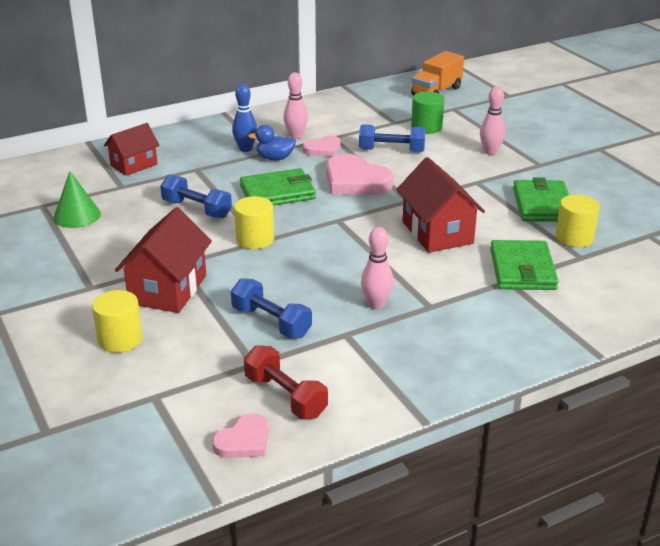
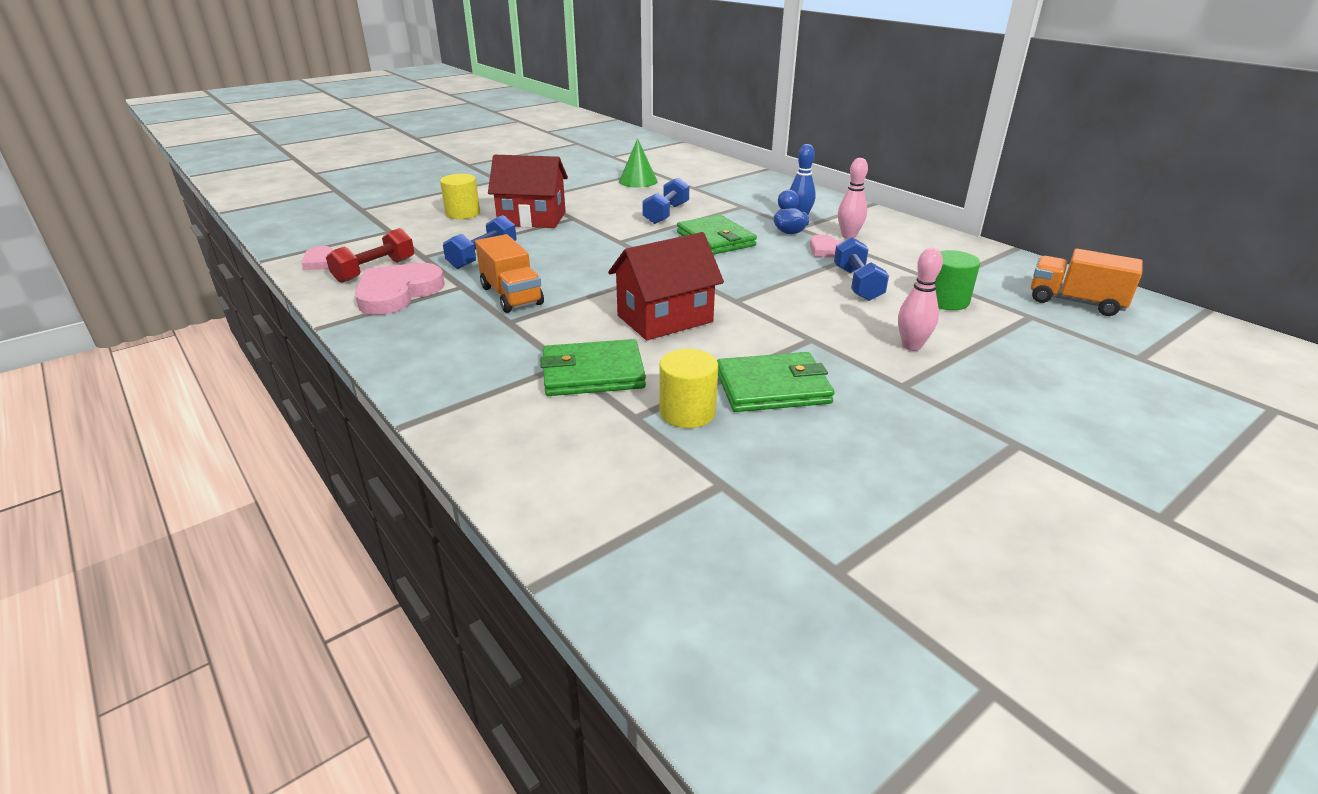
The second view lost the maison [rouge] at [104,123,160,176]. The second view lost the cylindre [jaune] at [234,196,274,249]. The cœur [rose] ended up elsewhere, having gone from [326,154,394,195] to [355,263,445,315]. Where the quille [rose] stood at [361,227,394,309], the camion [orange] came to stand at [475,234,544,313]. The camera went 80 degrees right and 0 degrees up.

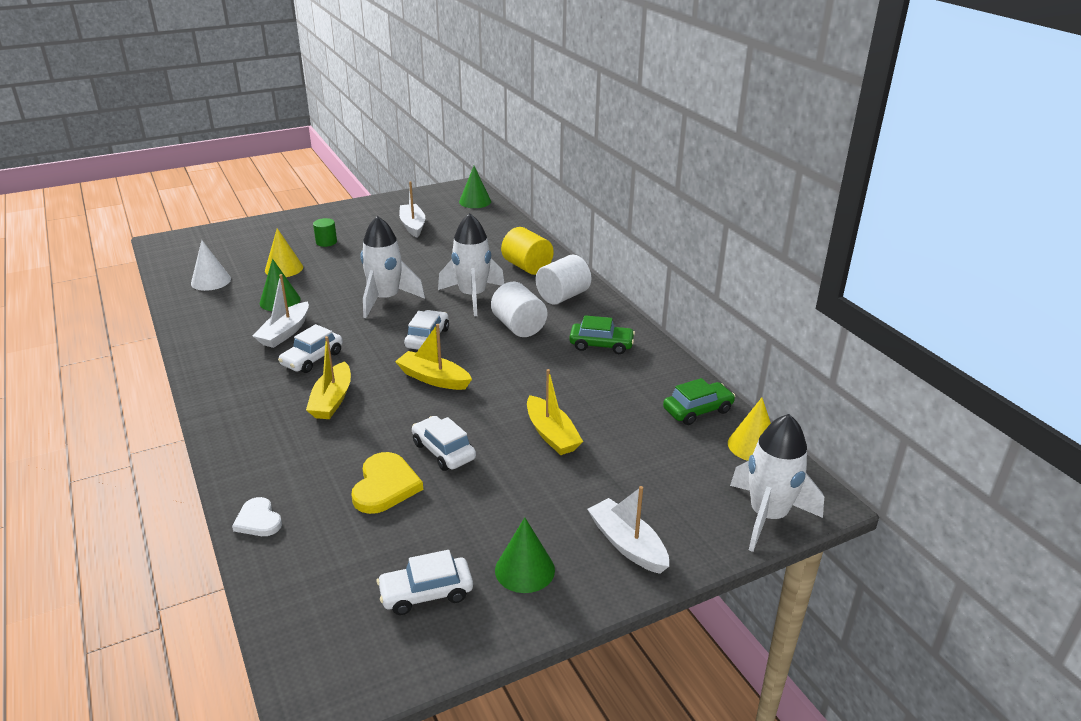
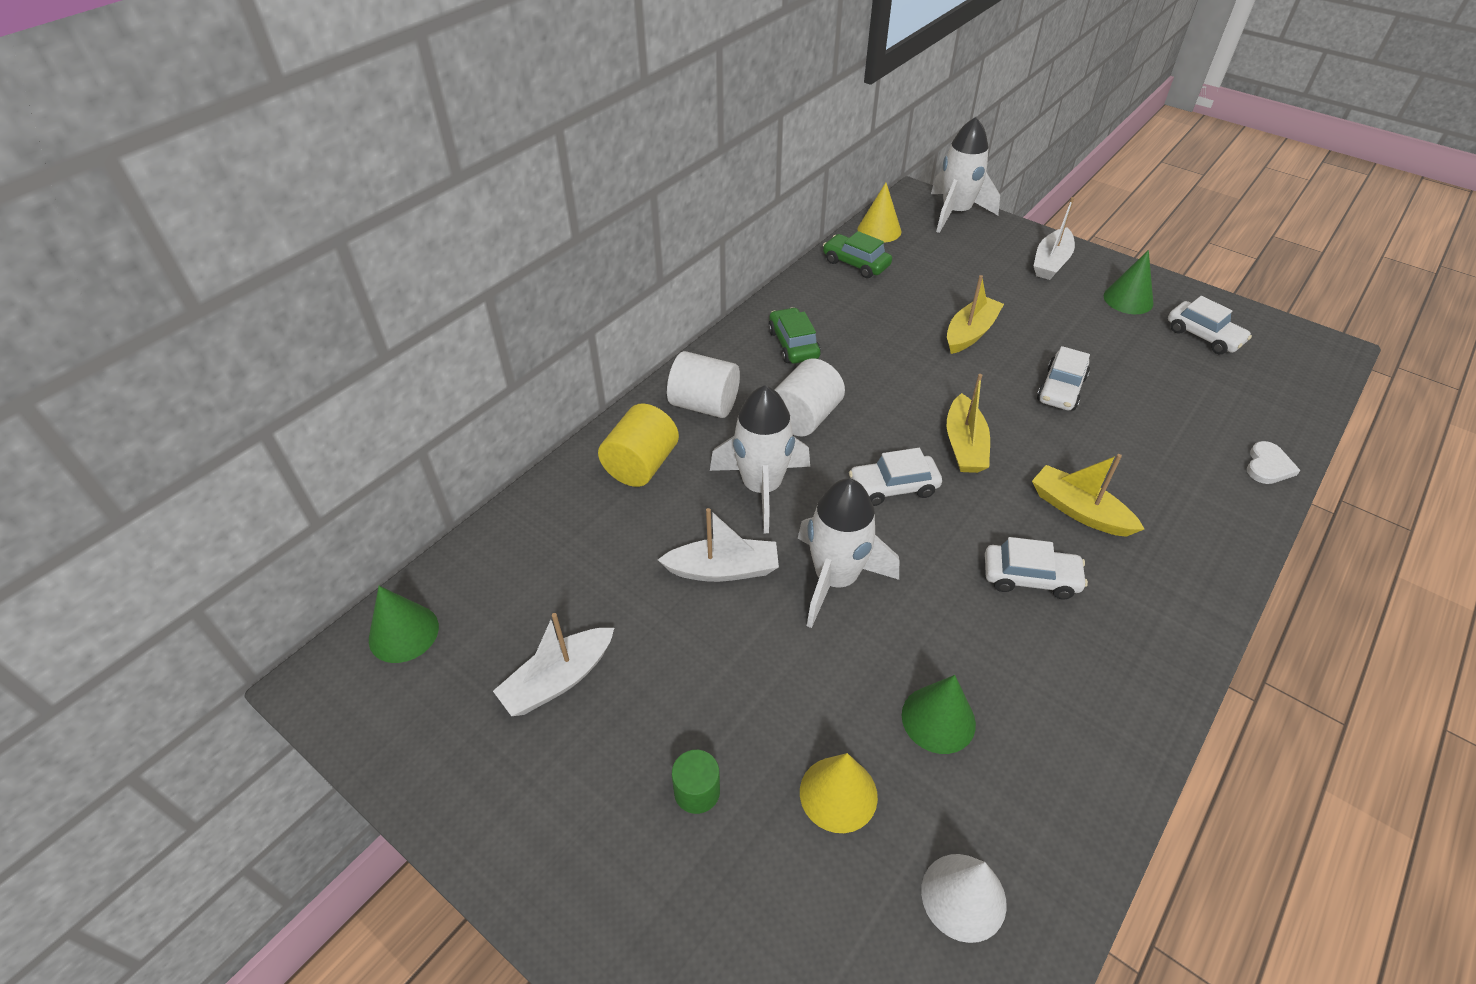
The second view lost the cœur [jaune] at [351,452,423,514]. The bateau [blanc] ended up elsewhere, having gone from [253,274,309,348] to [658,508,779,582]. The bateau [jaune] at [306,336,351,419] ended up facing another way, 120 degrees counterclockwise from before. The camera went 115 degrees left and 15 degrees up.

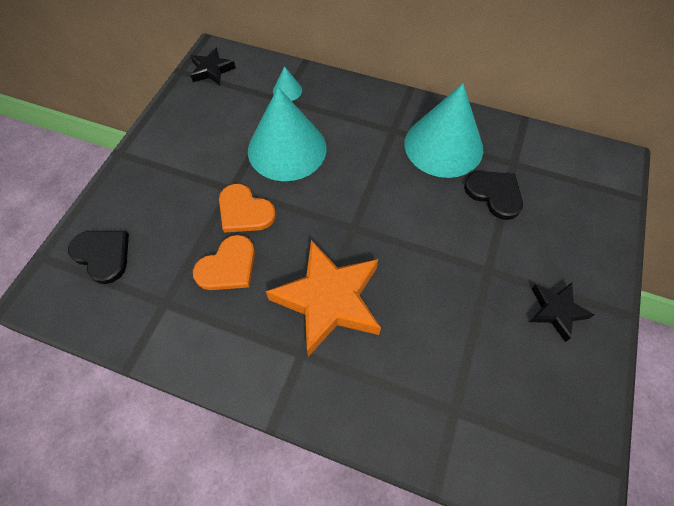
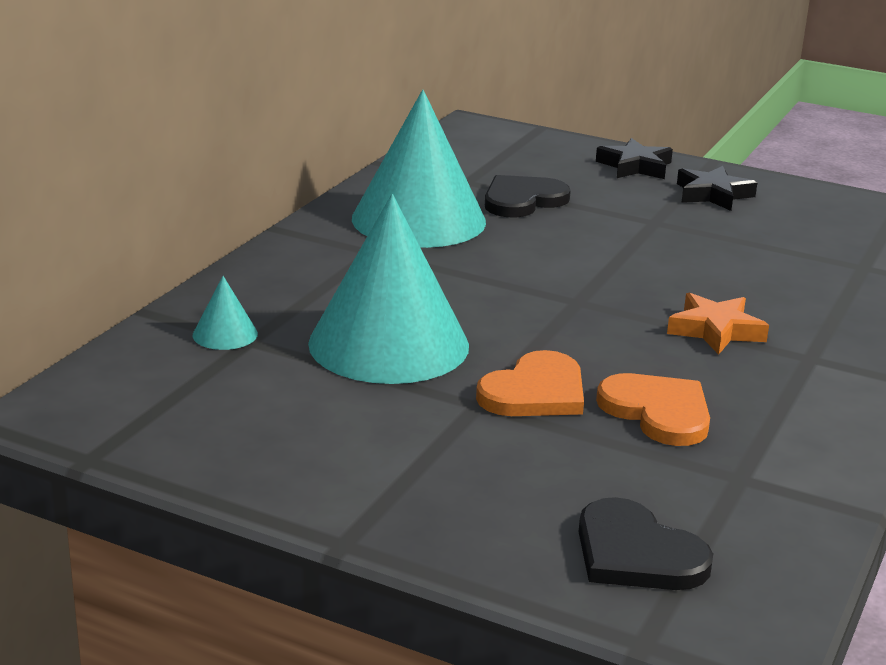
The étoile [noir] ended up elsewhere, having gone from [191,48,236,85] to [596,138,673,179]. The cœur [noir] at [68,231,129,284] ended up facing another way, 90 degrees counterclockwise from before. The size of the étoile [orange] at [266,240,381,357] changed by a factor of 0.52. The camera went 85 degrees left and 35 degrees down.

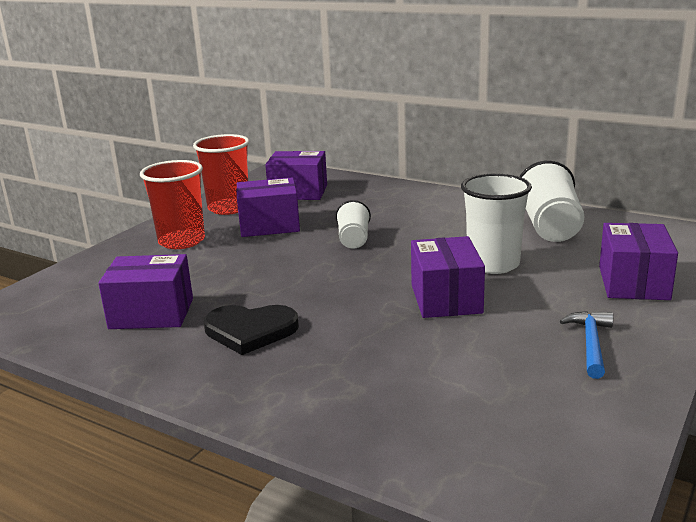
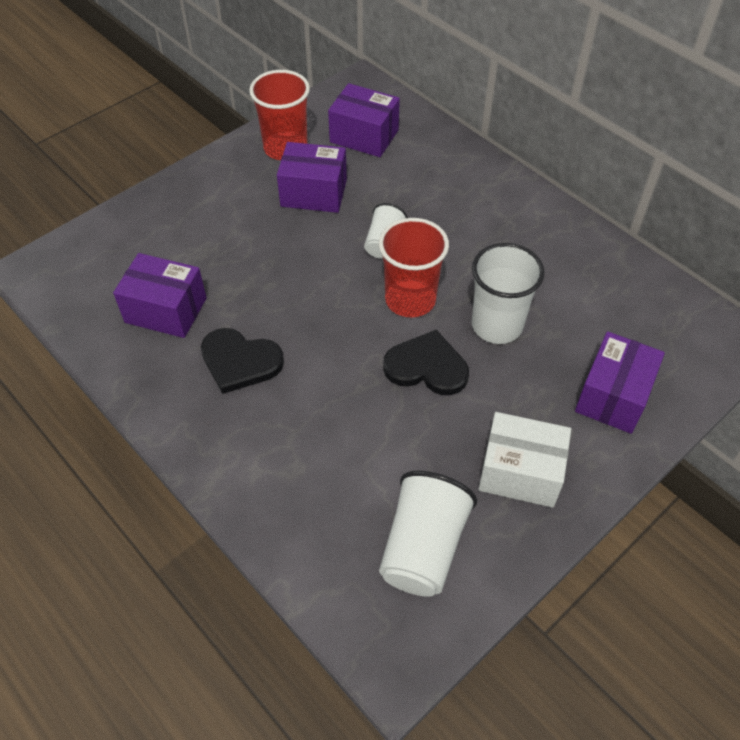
The gobelet [rouge] ended up elsewhere, having gone from [140,160,205,249] to [379,218,449,317]. The gobelet [blanc] ended up elsewhere, having gone from [519,160,584,242] to [379,471,477,597]. Where the boîte [violet] stood at [411,236,485,318], the cœur [noir] came to stand at [383,330,469,395]. Where the marteau [bleu] stood at [560,311,613,379], the boîte [blanc] came to stand at [479,412,571,508]. The camera went 15 degrees right and 30 degrees up.

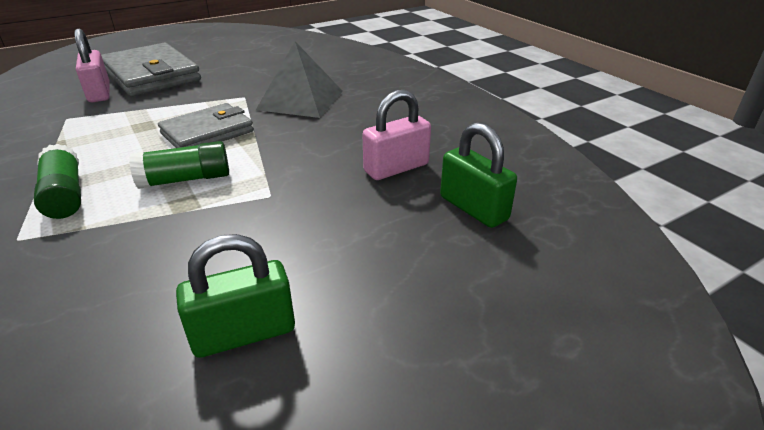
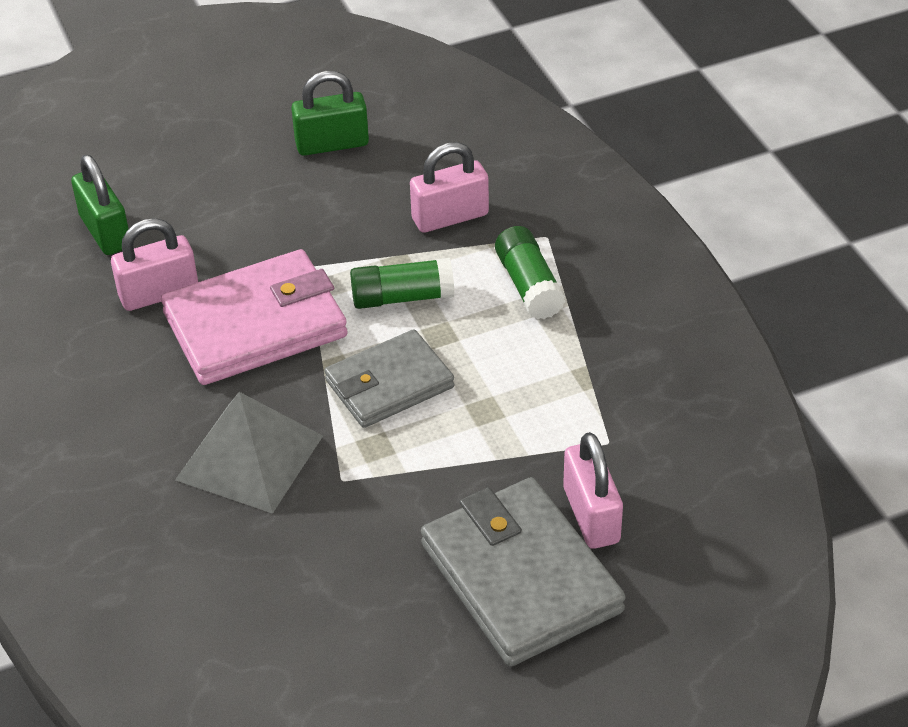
The second view gained the portefeuille [rose] at [161,249,348,385]. The second view gained the cadenas [rose] at [410,142,489,233]. The camera went 170 degrees left and 10 degrees up.

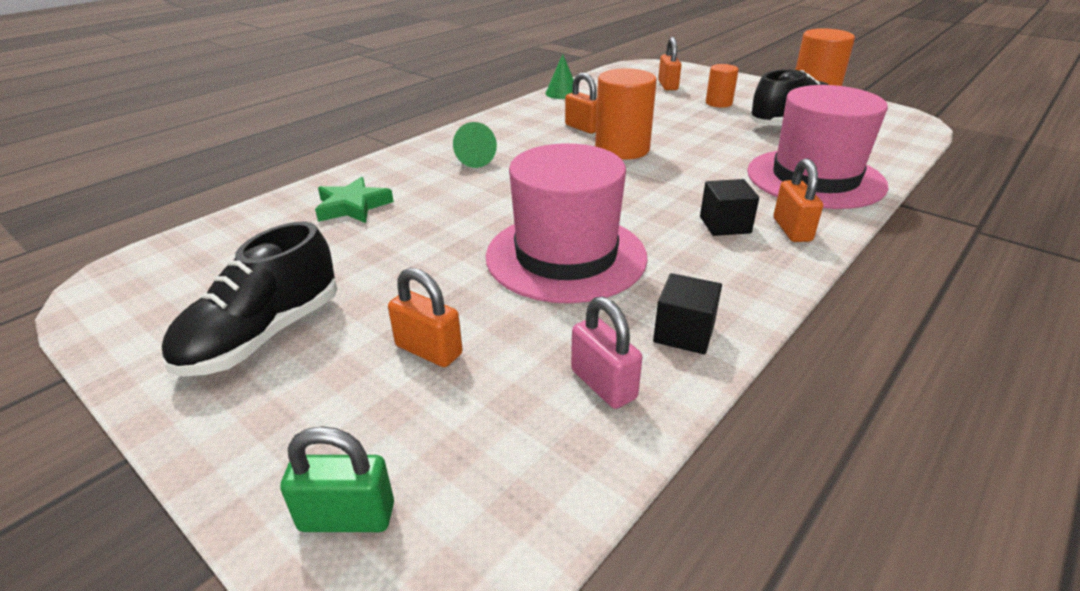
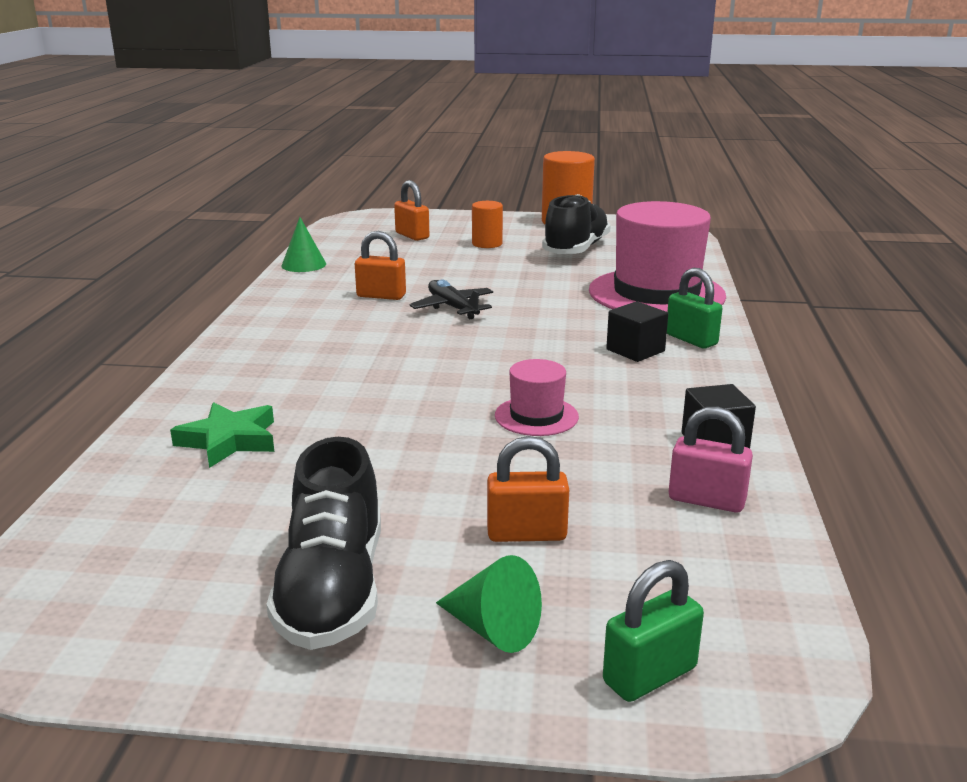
The cône [vert] ended up elsewhere, having gone from [453,122,497,168] to [436,555,542,653]. Where the cylindre [orange] stood at [595,68,657,160], the avion [noir] came to stand at [409,279,493,319]. What was the cadenas [orange] at [774,158,823,242] turned into the cadenas [vert] at [667,268,722,348]. The size of the chapeau [rose] at [486,143,648,303] changed by a factor of 0.46. The camera went 35 degrees left and 10 degrees down.

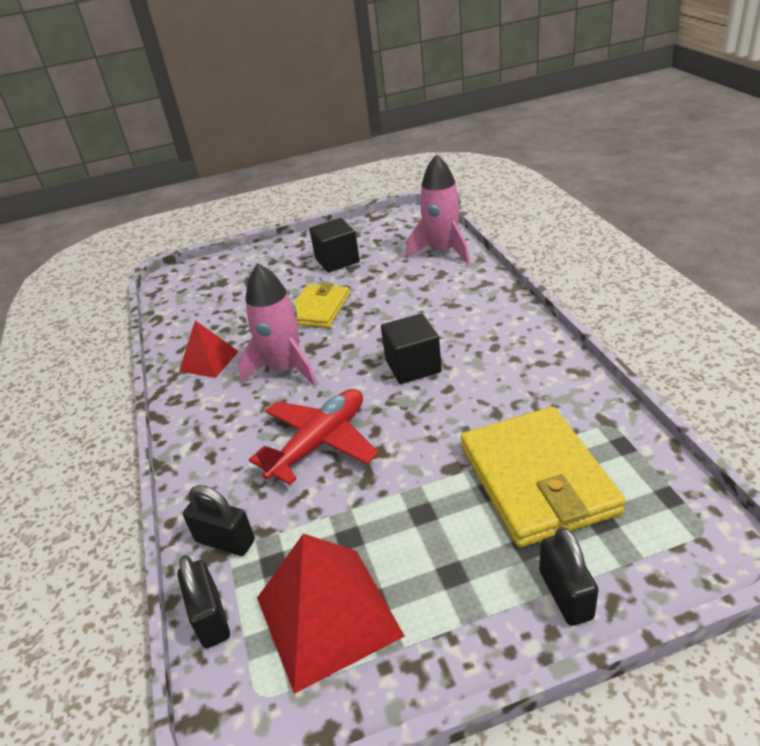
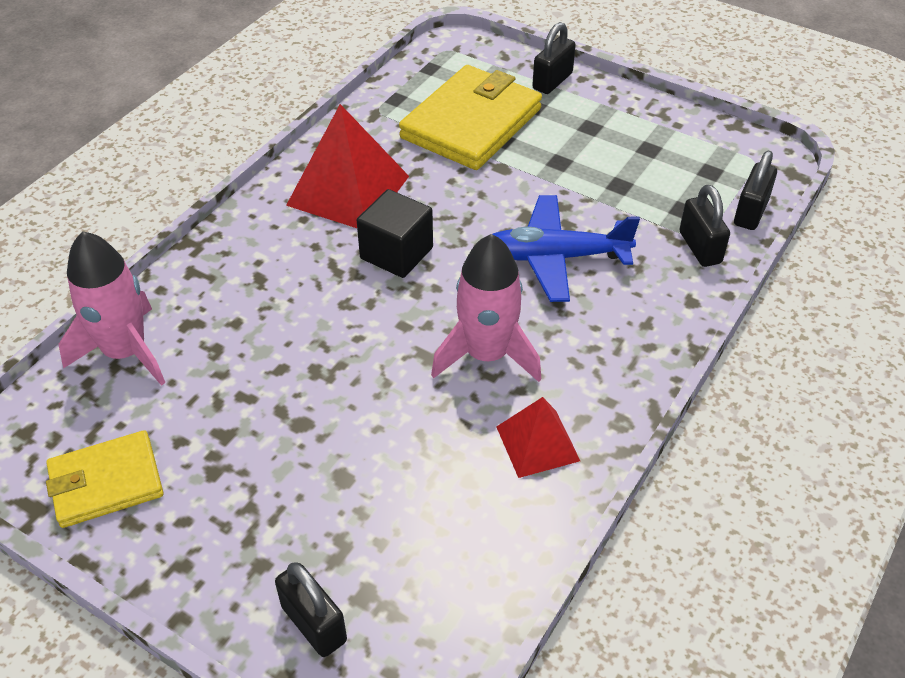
The second view lost the cube [noir] at [309,218,360,272]. The second view gained the cadenas [noir] at [275,563,347,657]. The pyramide [rouge] ended up elsewhere, having gone from [257,534,405,694] to [286,104,409,228]. The portefeuille [jaune] ended up elsewhere, having gone from [294,282,350,328] to [46,430,164,528]. What was the avion [rouge] at [249,389,379,485] turned into the avion [bleu] at [493,195,640,302]. The camera went 135 degrees left and 10 degrees up.

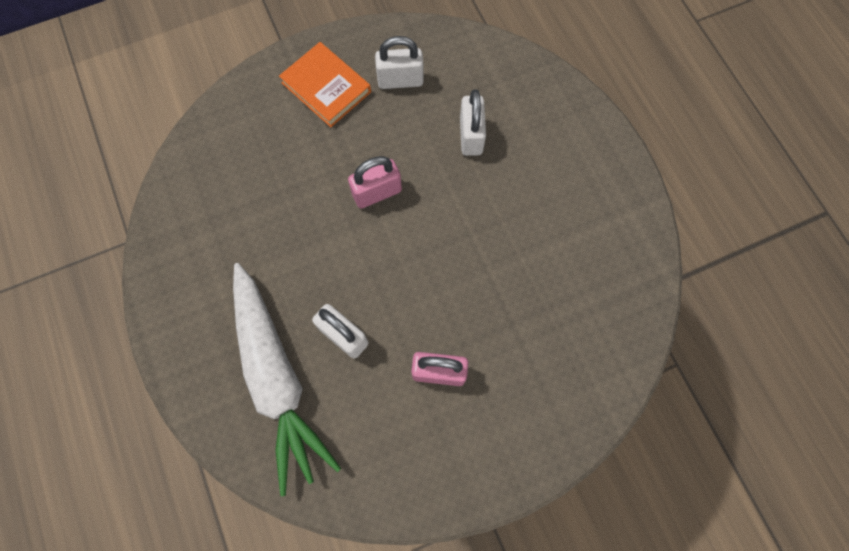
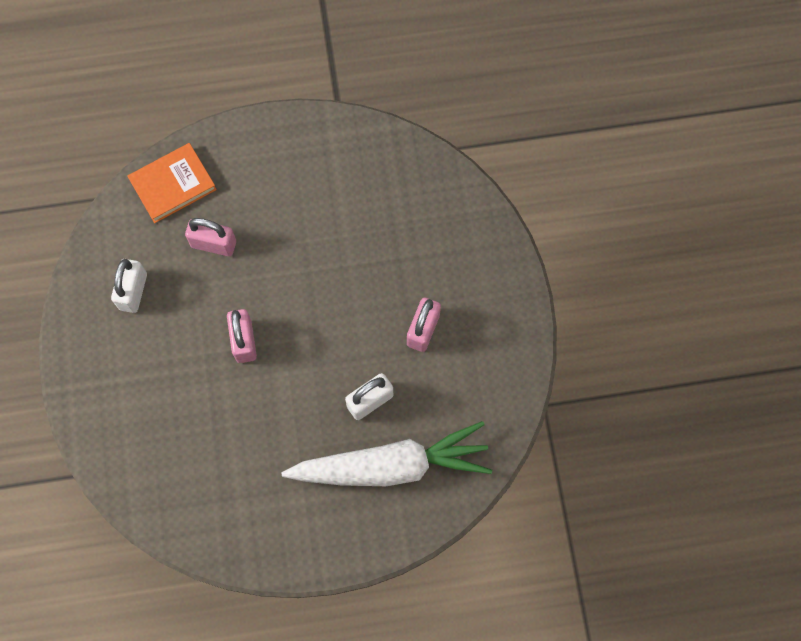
The livre [orange] ended up elsewhere, having gone from [279,42,371,127] to [127,143,217,223]. What was the cadenas [blanc] at [460,89,486,156] turned into the cadenas [rose] at [185,218,236,256]. The camera went 75 degrees left and 0 degrees up.

